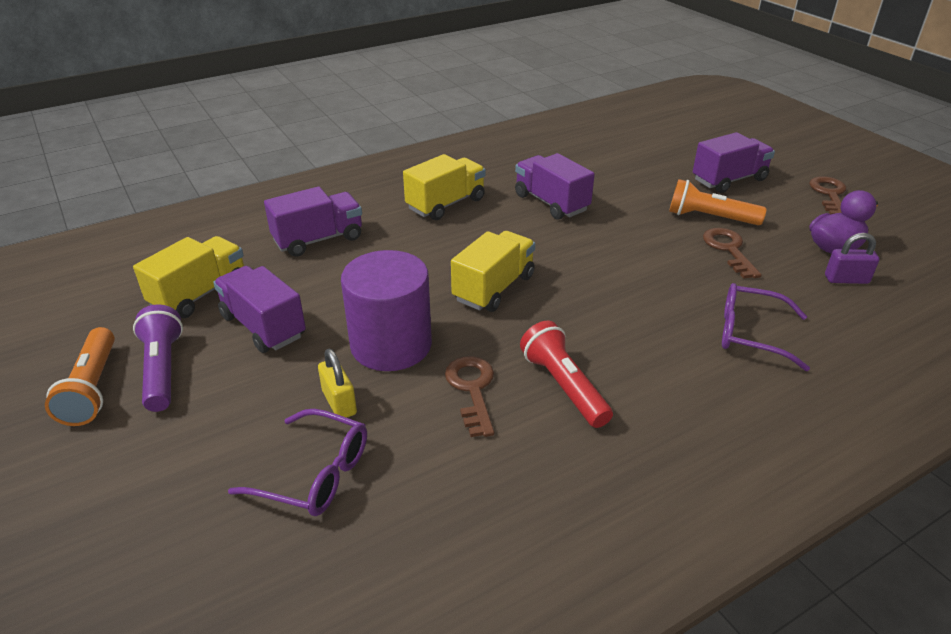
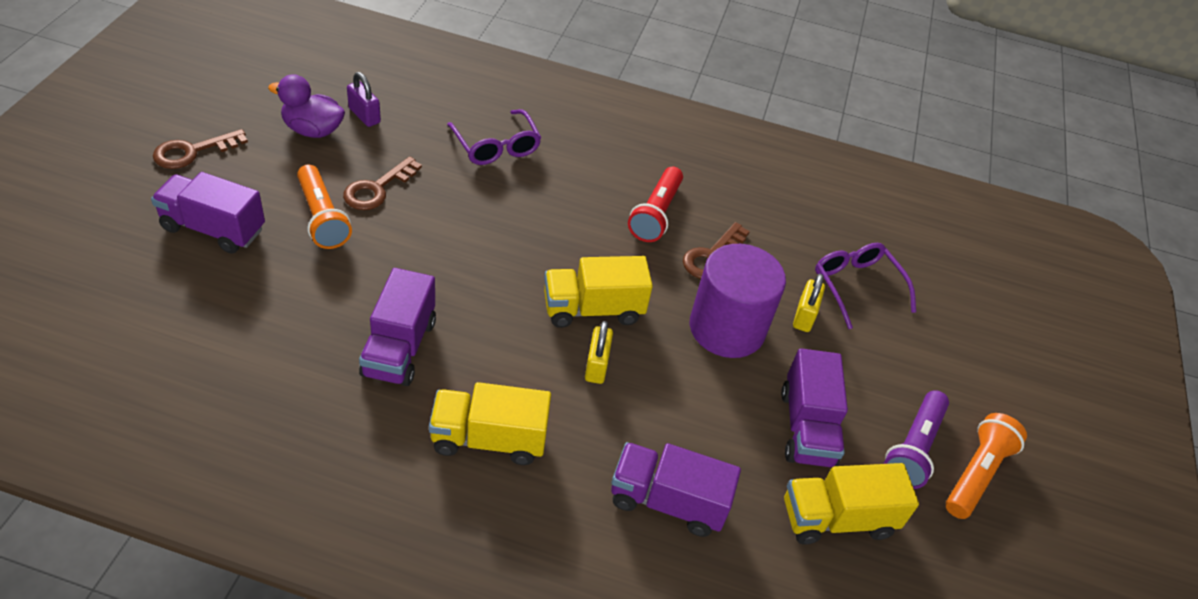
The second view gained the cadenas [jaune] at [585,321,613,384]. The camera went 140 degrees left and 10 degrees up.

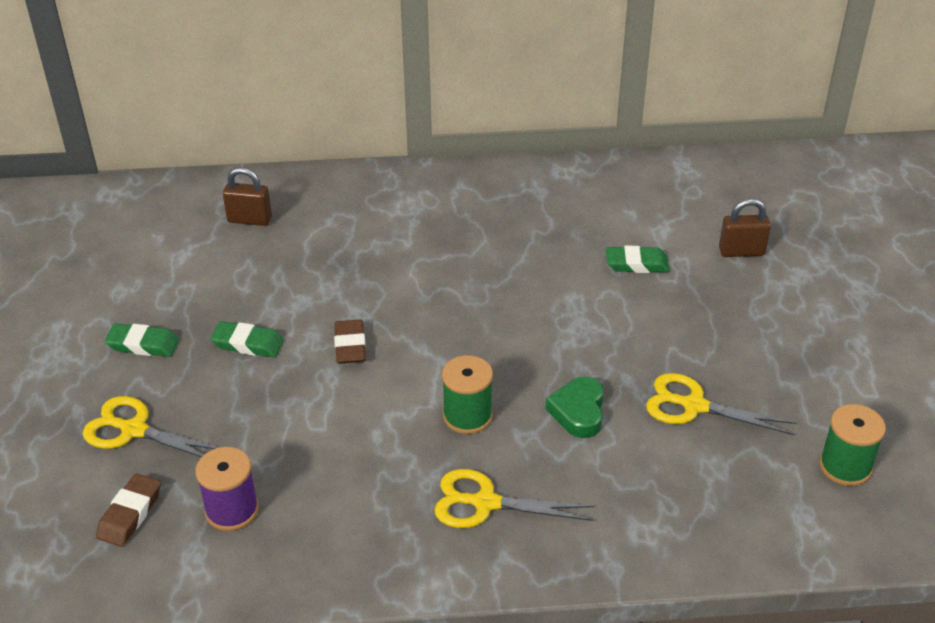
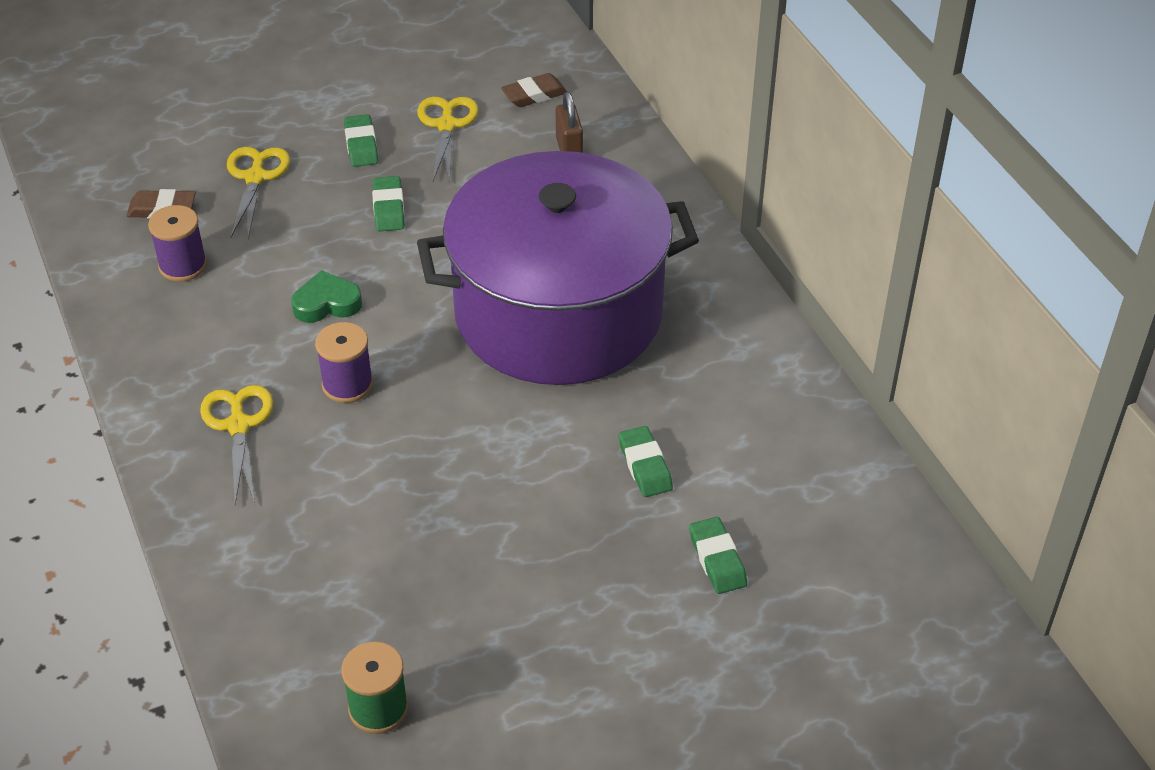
The second view gained the marmite [violet] at [417,151,699,385]. The gomme [marron] ended up elsewhere, having gone from [334,319,366,364] to [501,73,567,107]. The cœur [vert] ended up elsewhere, having gone from [546,377,604,438] to [291,270,362,323]. The ciseaux [jaune] ended up elsewhere, having gone from [646,373,797,435] to [417,97,479,183]. Where the cadenas [marron] stood at [719,198,771,257], the gomme [vert] came to stand at [689,517,747,594]. What was the bobine [vert] at [442,355,493,434] turned into the bobine [violet] at [315,322,373,403]. The camera went 70 degrees right and 5 degrees up.

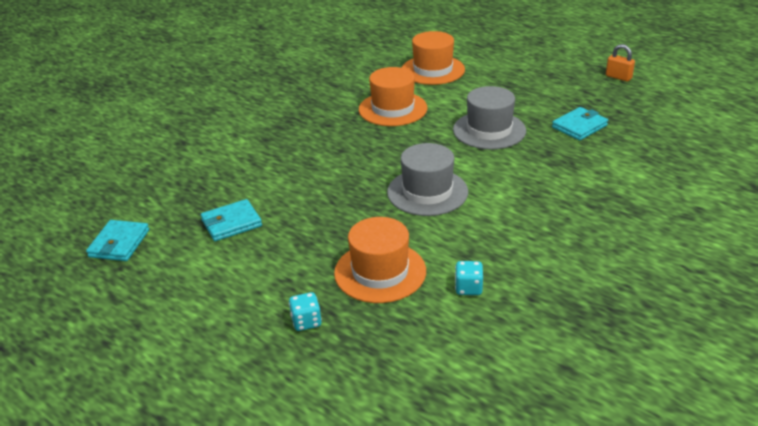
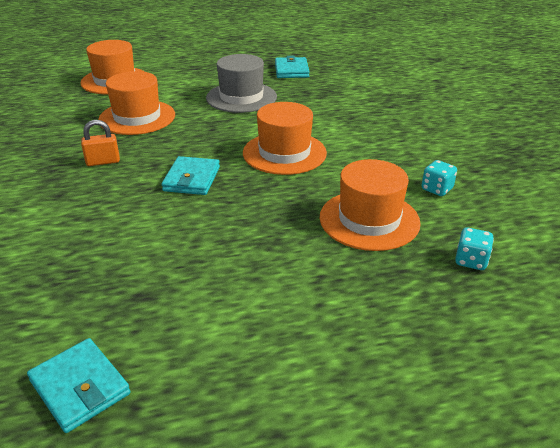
The portefeuille [turquoise] ended up elsewhere, having gone from [201,199,262,241] to [161,156,220,195]. The dé [turquoise] ended up elsewhere, having gone from [289,292,322,331] to [455,227,494,270]. The cadenas [orange] ended up elsewhere, having gone from [606,44,635,82] to [81,120,120,166]. What was the chapeau [gris] at [387,143,468,216] turned into the chapeau [orange] at [243,102,327,175]. The camera went 55 degrees left and 0 degrees up.

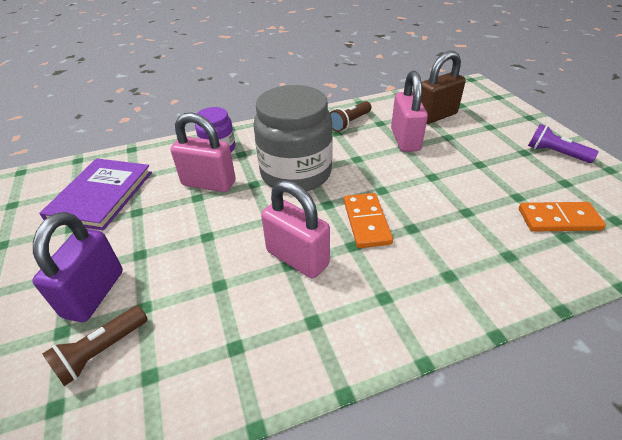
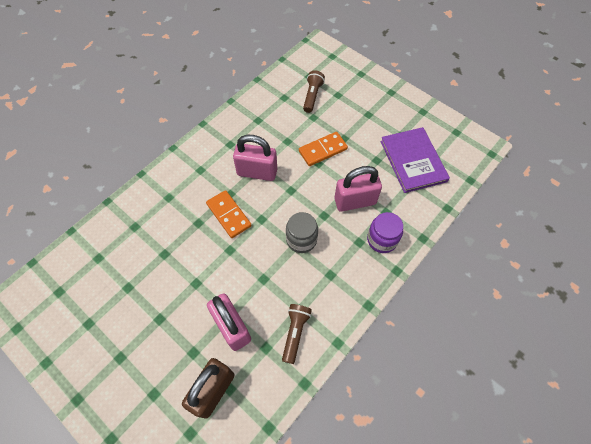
The second view lost the cadenas [violet] at [32,212,123,322]. The second view lost the lampe de poche [violet] at [528,124,599,163]. The domino [orange] ended up elsewhere, having gone from [519,202,606,231] to [299,132,348,166]. The size of the bocal [gris] at [253,85,333,191] changed by a factor of 0.53. The camera went 150 degrees right and 20 degrees up.

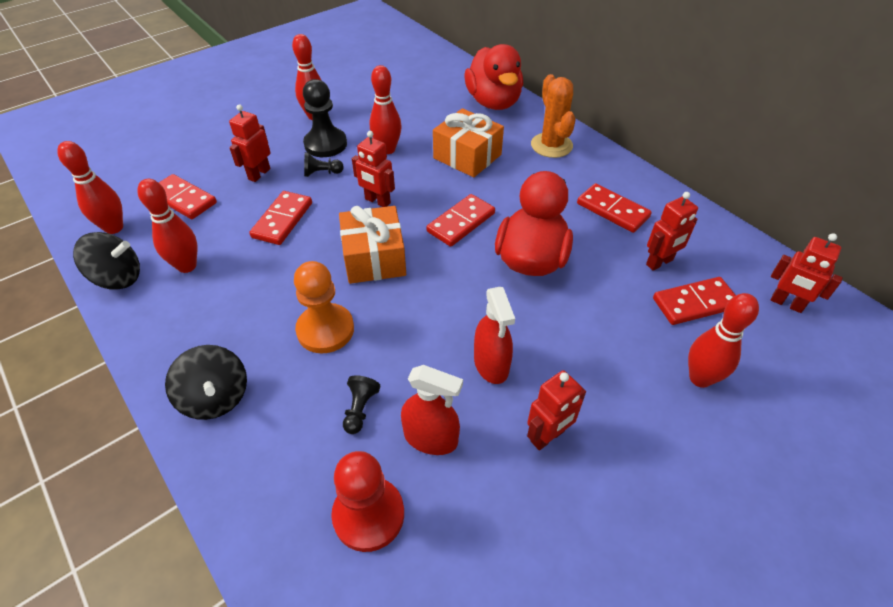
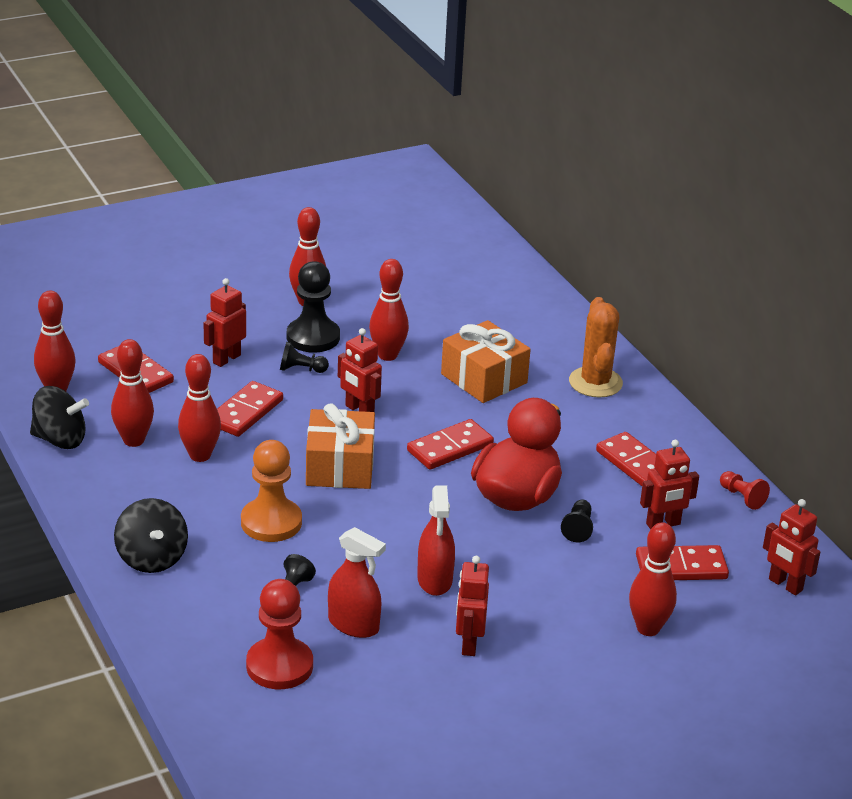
The second view lost the canard [rouge] at [464,44,523,110]. The second view gained the quille [rouge] at [178,354,221,462]. The second view gained the pion [noir] at [561,500,593,542]. The second view gained the pion [rouge] at [720,471,770,510]. The robot [rouge] at [527,370,586,451] ended up facing another way, 120 degrees clockwise from before. The camera went 10 degrees right and 15 degrees down.

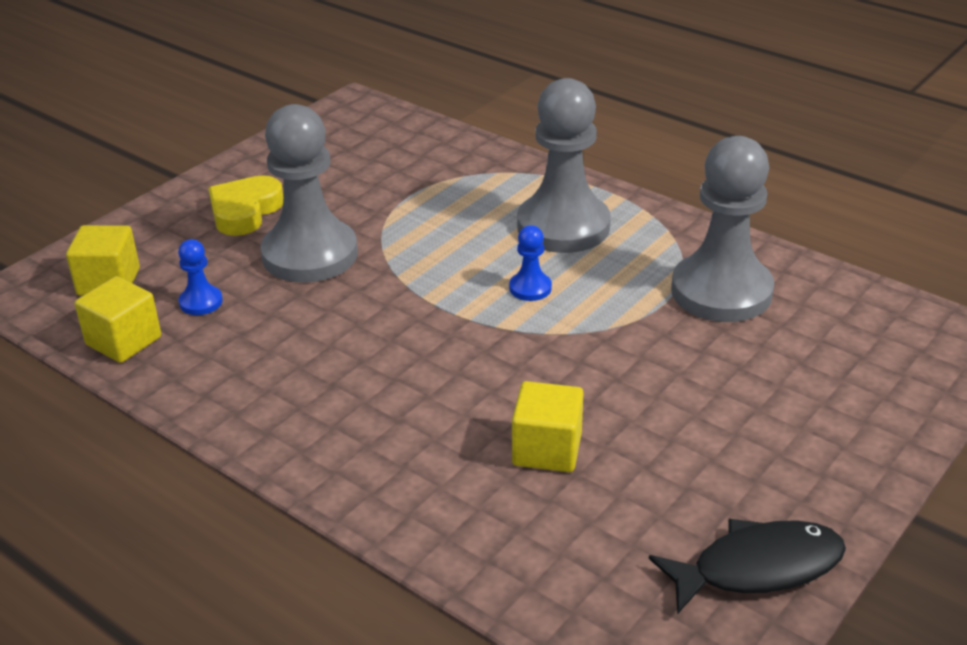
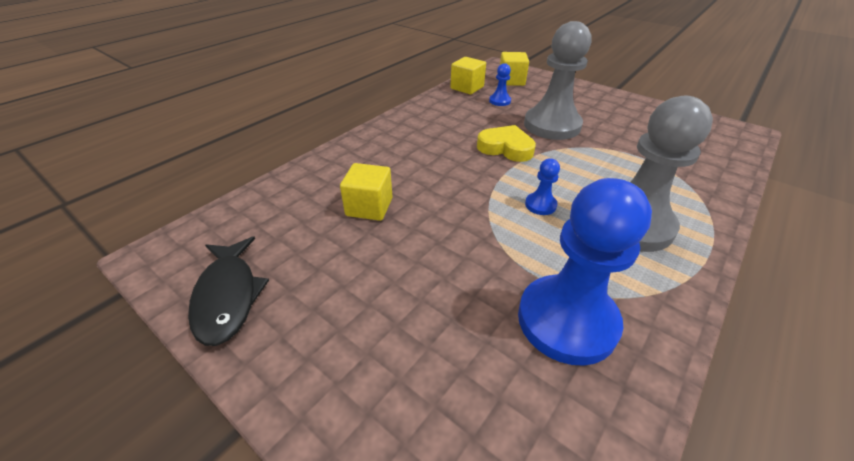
The cœur [jaune] ended up elsewhere, having gone from [208,175,283,236] to [477,125,536,162]. What was the pion [gris] at [671,136,774,322] turned into the pion [bleu] at [518,178,652,366]. The camera went 90 degrees right and 5 degrees up.

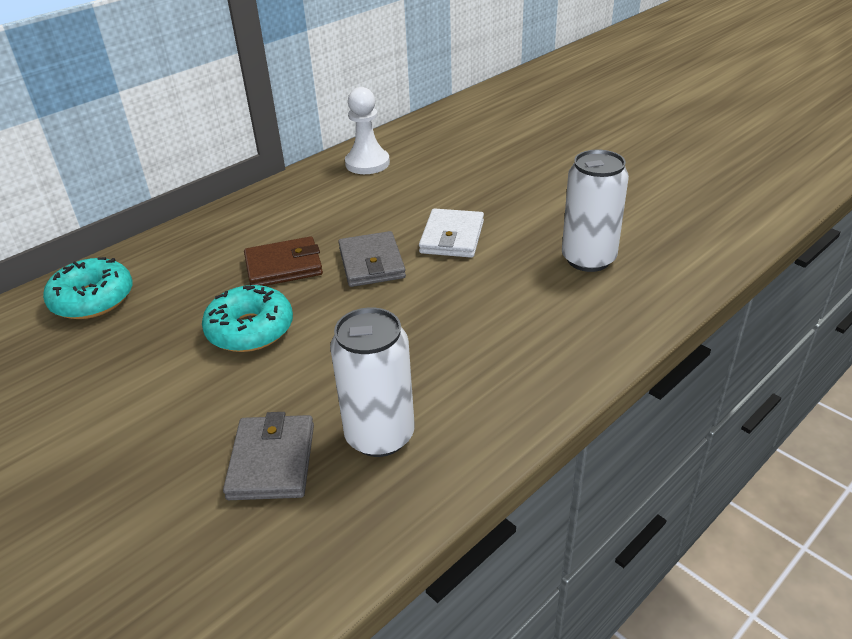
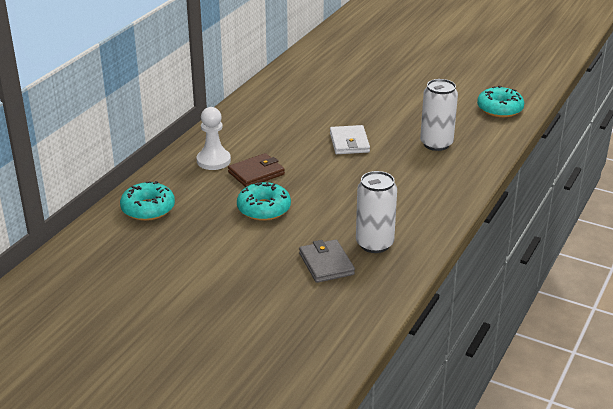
The second view lost the portefeuille [gris] at [338,231,406,287]. The second view gained the beignet [turquoise] at [477,85,524,118]. The pion [blanc] ended up elsewhere, having gone from [345,87,390,174] to [197,107,231,170]. The camera went 20 degrees left and 5 degrees down.

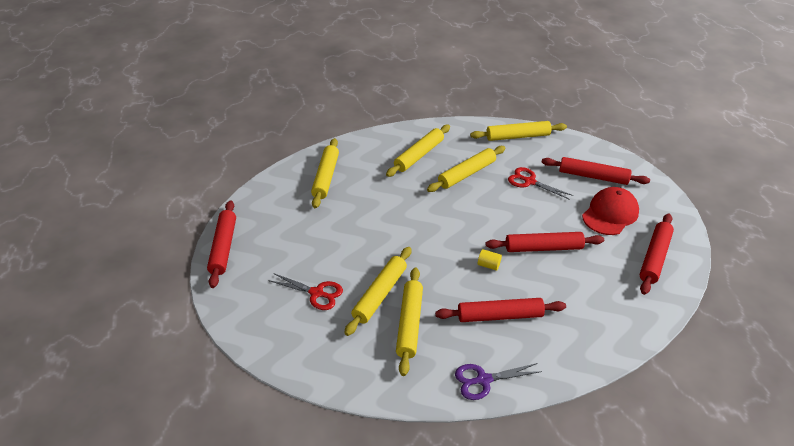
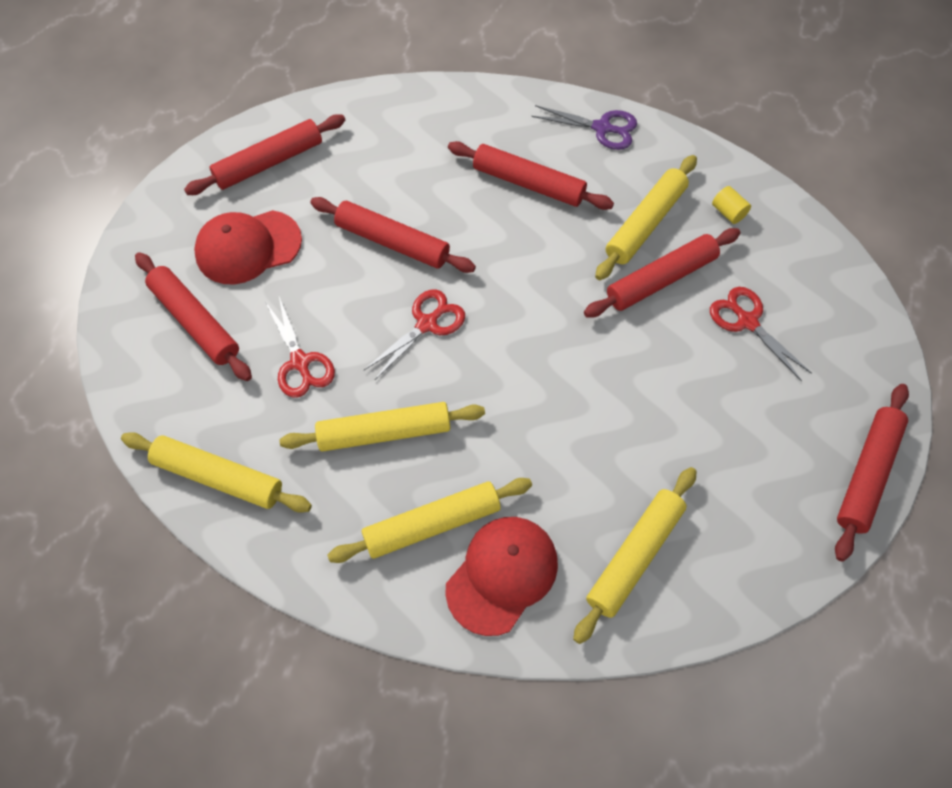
The second view gained the ciseaux [rouge] at [364,289,465,380]. The second view gained the casquette [rouge] at [445,517,558,636]. The cylindre [jaune] ended up elsewhere, having gone from [478,249,502,271] to [712,186,751,224]. What was the rouleau à pâtisserie [jaune] at [345,247,411,336] turned into the rouleau à pâtisserie [rouge] at [584,228,740,318]. The camera went 150 degrees left and 20 degrees up.

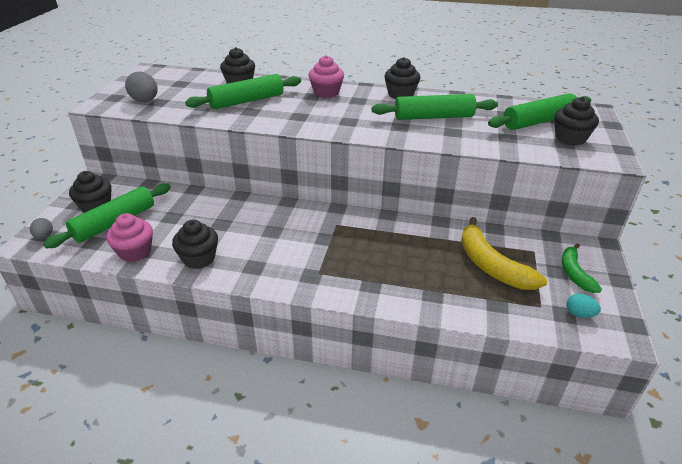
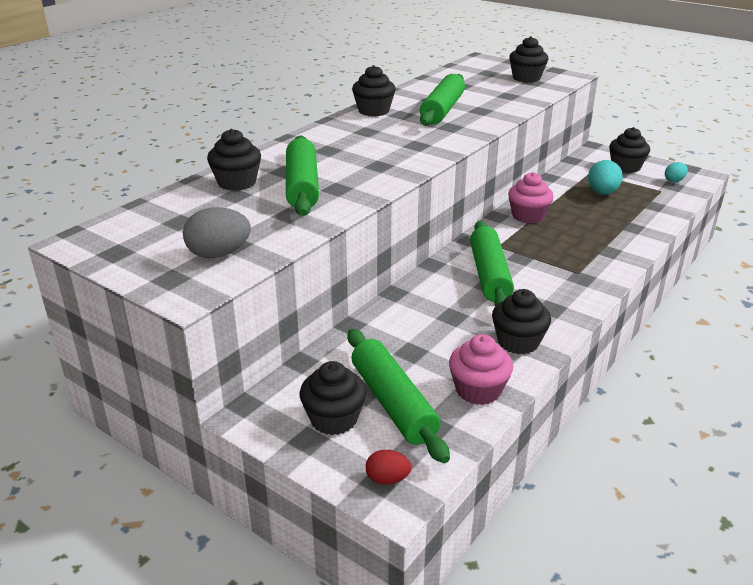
The muffin [rose] ended up elsewhere, having gone from [309,55,344,98] to [508,172,554,224]. The rouleau à pâtisserie [vert] ended up elsewhere, having gone from [488,93,591,130] to [470,221,514,306]. Where the banane [jaune] stood at [461,217,547,290], the œuf [turquoise] came to stand at [588,160,623,195]. Where the banane [vert] stood at [562,243,602,293], the muffin [noir] came to stand at [609,127,650,173]. What was the œuf [gris] at [30,218,53,239] turned into the œuf [rouge] at [366,450,411,485]. The camera went 65 degrees left and 5 degrees down.

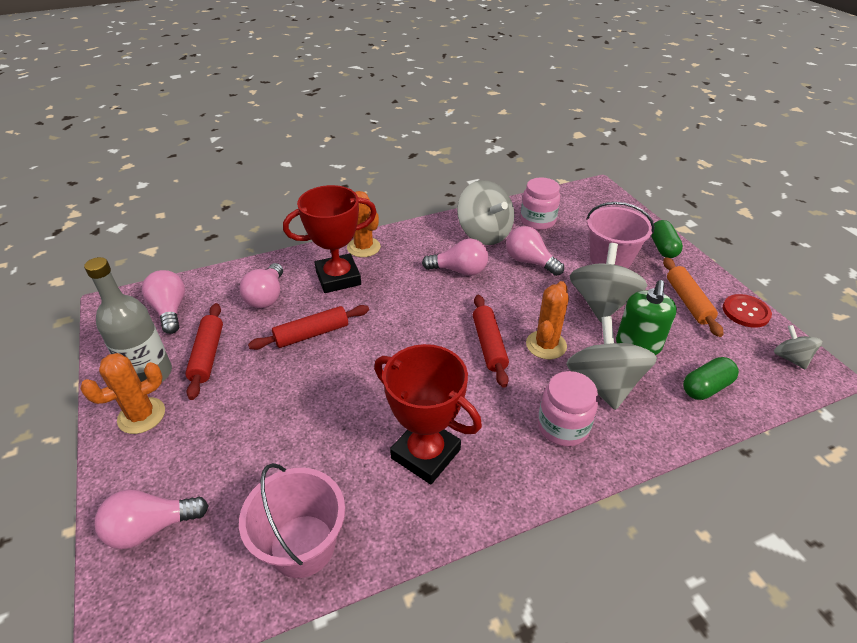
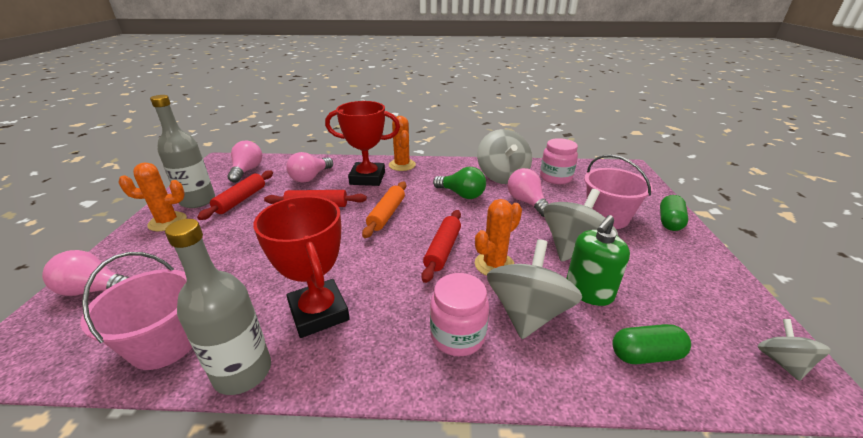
The second view lost the bouton [rouge] at [723,294,772,328]. The second view gained the bouteille [gris] at [165,219,271,395]. The rouleau à pâtisserie [orange] ended up elsewhere, having gone from [663,257,723,337] to [362,182,406,238]. What was the ampoule [rose] at [422,239,488,276] turned into the ampoule [vert] at [433,167,486,199]. The camera went 25 degrees right and 10 degrees down.

